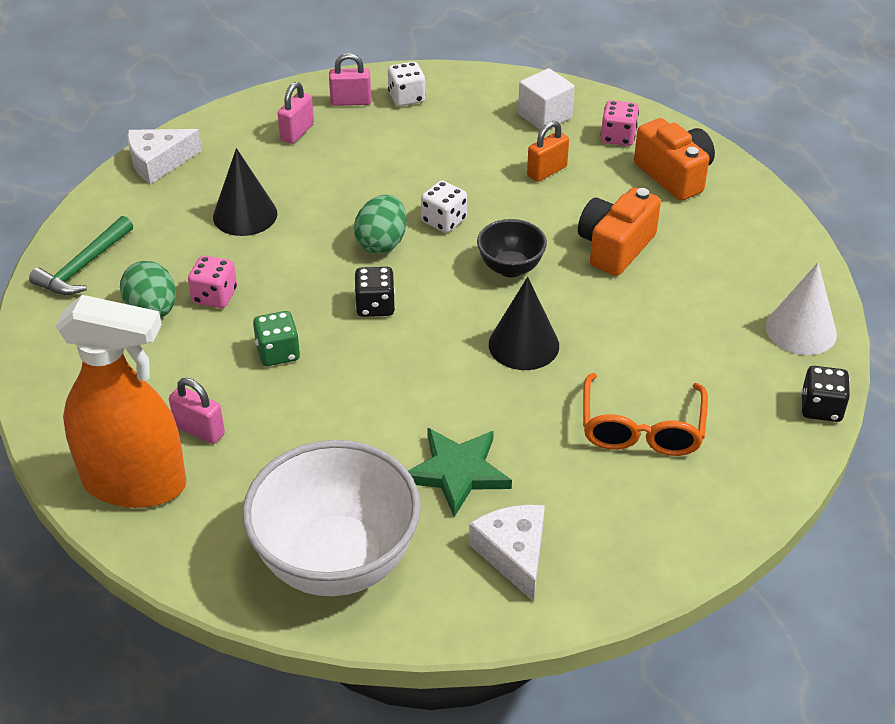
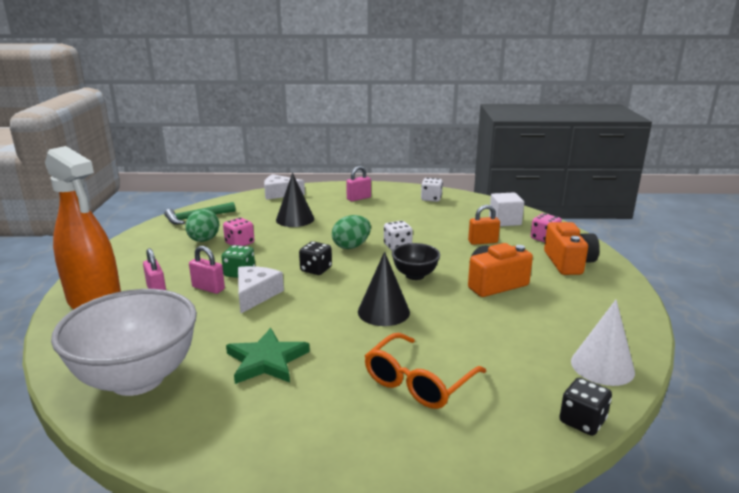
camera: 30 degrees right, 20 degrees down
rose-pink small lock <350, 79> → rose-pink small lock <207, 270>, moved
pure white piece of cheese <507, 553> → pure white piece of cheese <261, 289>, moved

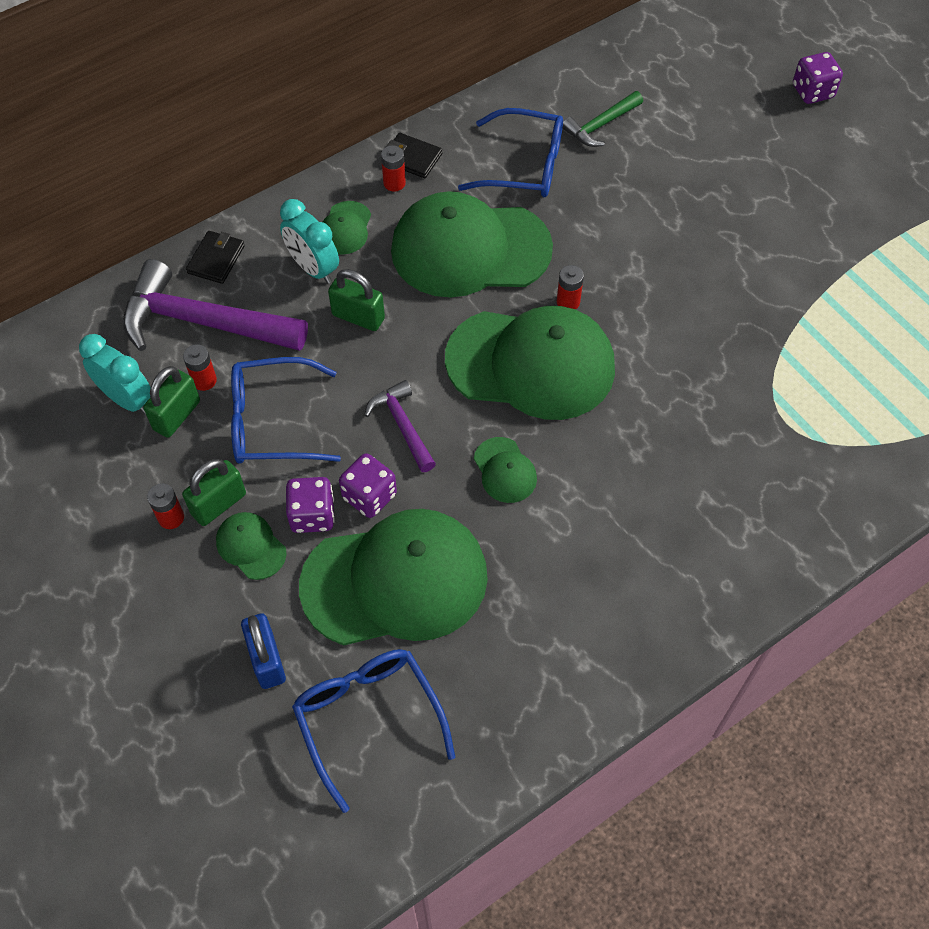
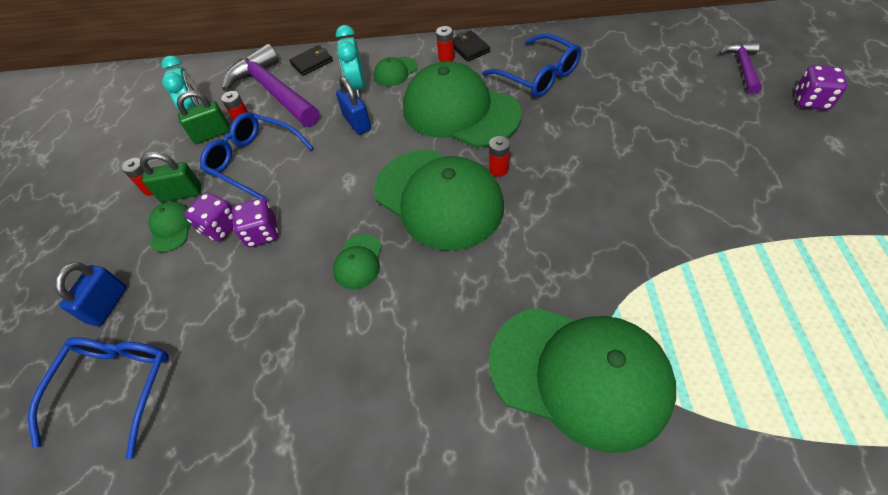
camera: 40 degrees right, 5 degrees down
emerald peaked cap <393, 577> → emerald peaked cap <582, 380>, moved
emerald small lock <356, 300> → blue small lock <353, 106>
royal purple carpenter's hammer <400, 426> → royal purple carpenter's hammer <740, 68>, moved
emerald carpenter's hammer <603, 119> → -

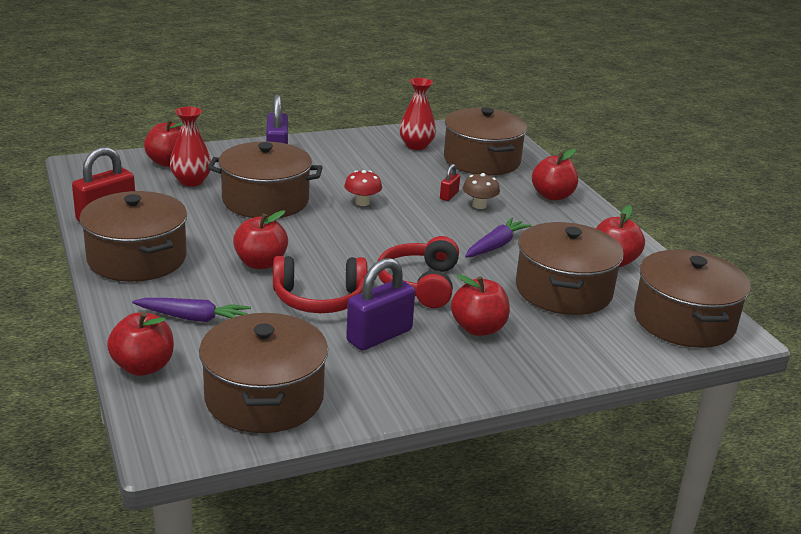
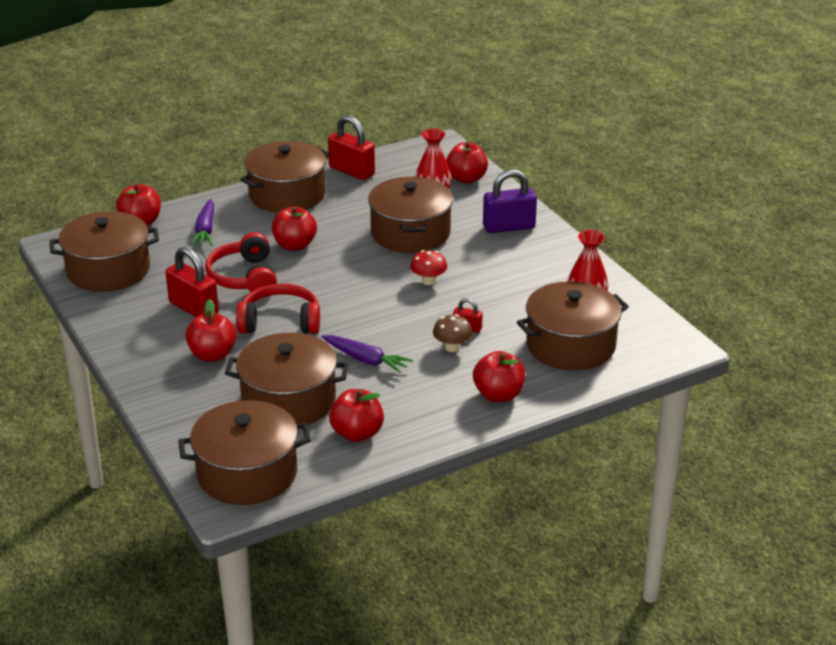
camera: 85 degrees right, 5 degrees up
royal purple small lock <380, 304> → scarlet small lock <192, 282>

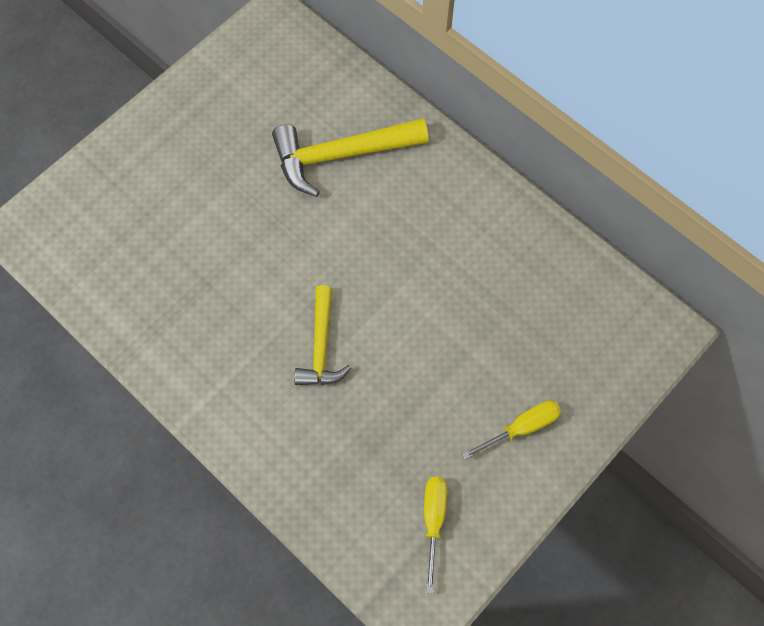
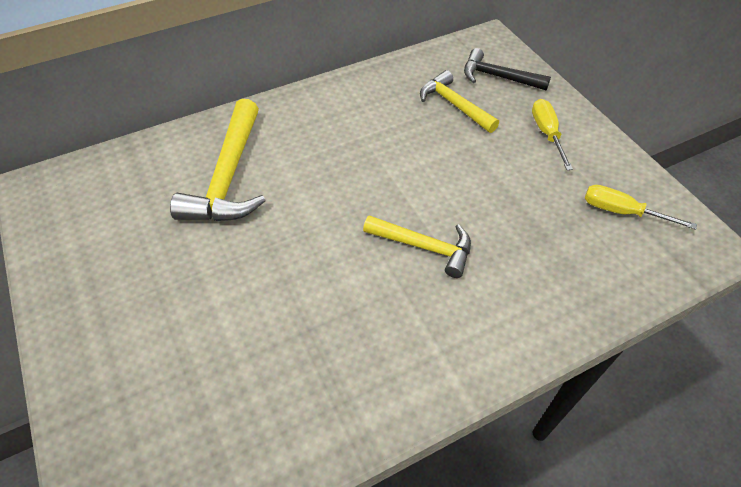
camera: 70 degrees left, 15 degrees down
- → golden carpenter's hammer <459, 101>
- → black carpenter's hammer <507, 69>

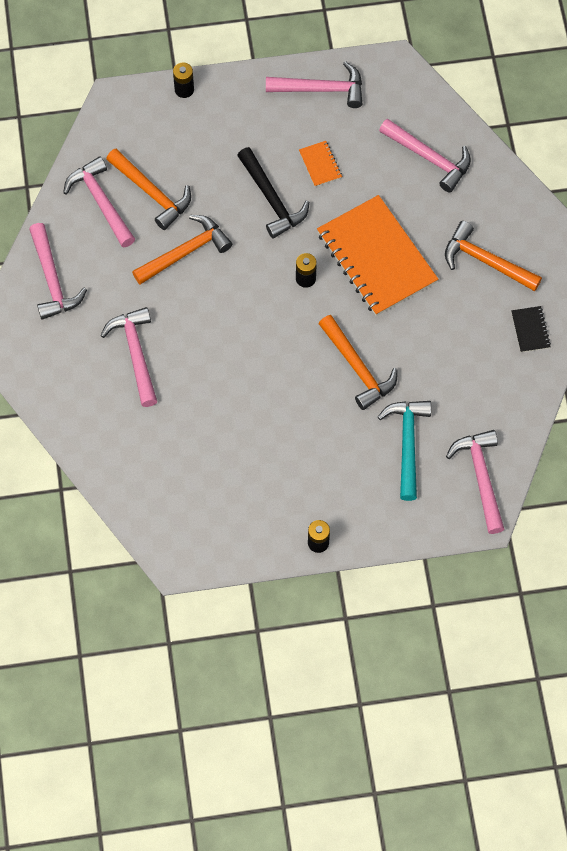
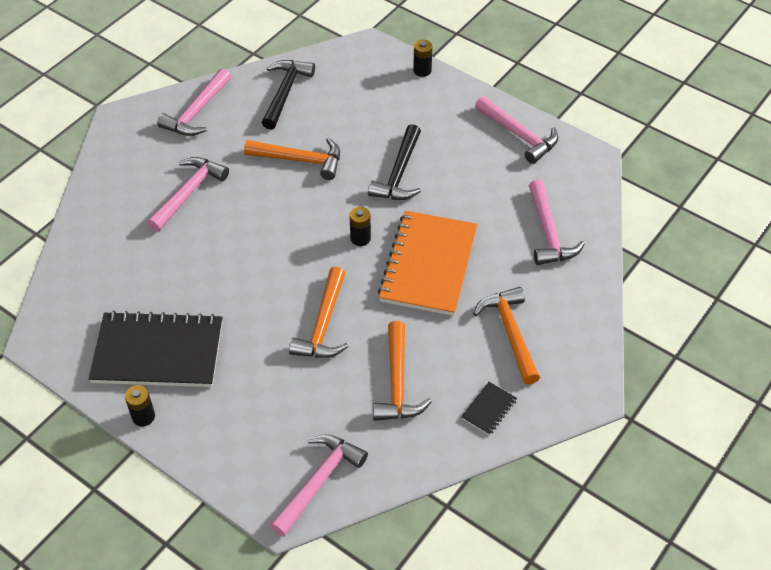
camera: 45 degrees right, 15 degrees down
rose-pink carpenter's hammer <99, 201> → black carpenter's hammer <288, 95>
bright orange carpenter's hammer <148, 189> → bright orange carpenter's hammer <402, 371>, moved
bright orange notepad <320, 164> → -
turquoise carpenter's hammer <404, 451> → -
- → black notepad <155, 349>

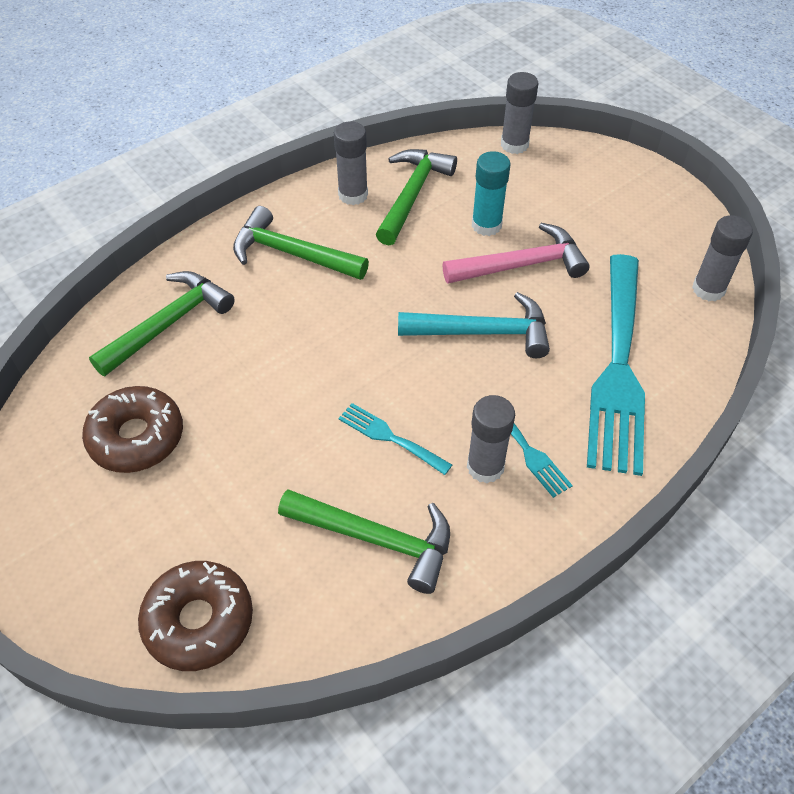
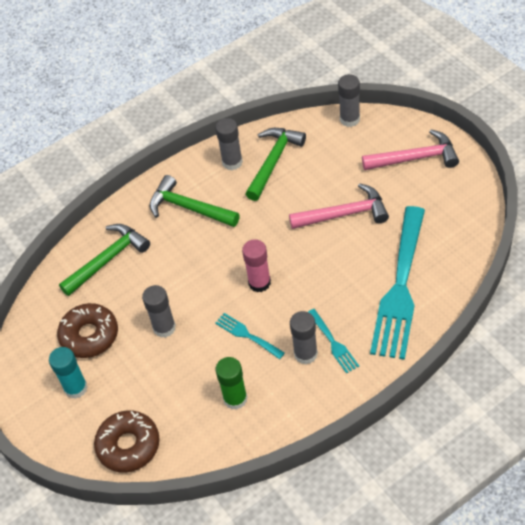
camera: 10 degrees right, 0 degrees up
emerald carpenter's hammer <364, 541> → emerald glue stick <231, 383>
turquoise carpenter's hammer <474, 325> → -
turquoise glue stick <491, 193> → turquoise glue stick <68, 373>, moved
grey glue stick <722, 258> → grey glue stick <159, 311>, moved
- → rose-pink glue stick <256, 265>
- → rose-pink carpenter's hammer <410, 149>

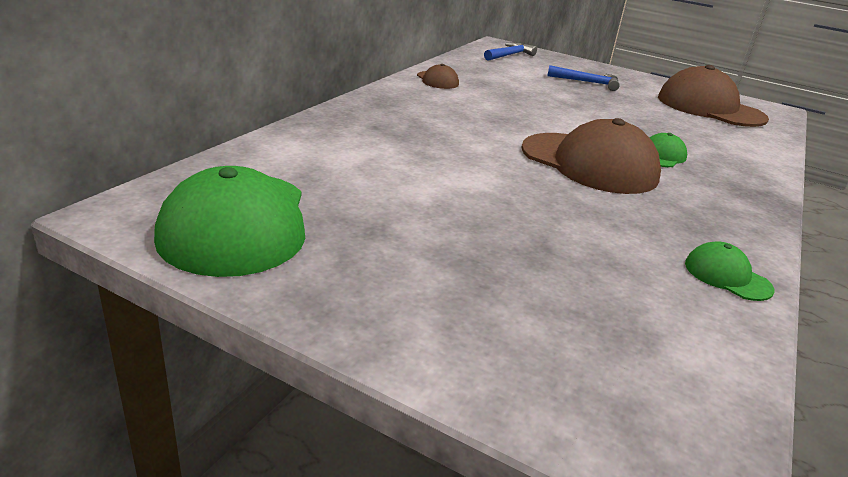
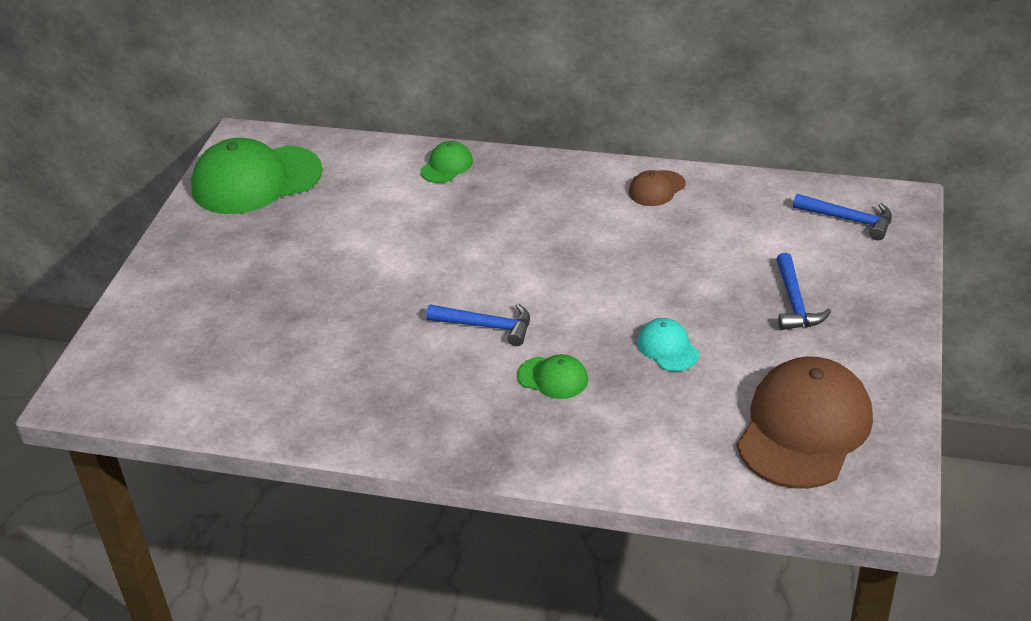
camera: 80 degrees right, 10 degrees up
russet peaked cap <591, 156> → blue carpenter's hammer <478, 324>
emerald peaked cap <730, 271> → emerald peaked cap <446, 162>, moved
- → turquoise peaked cap <668, 345>

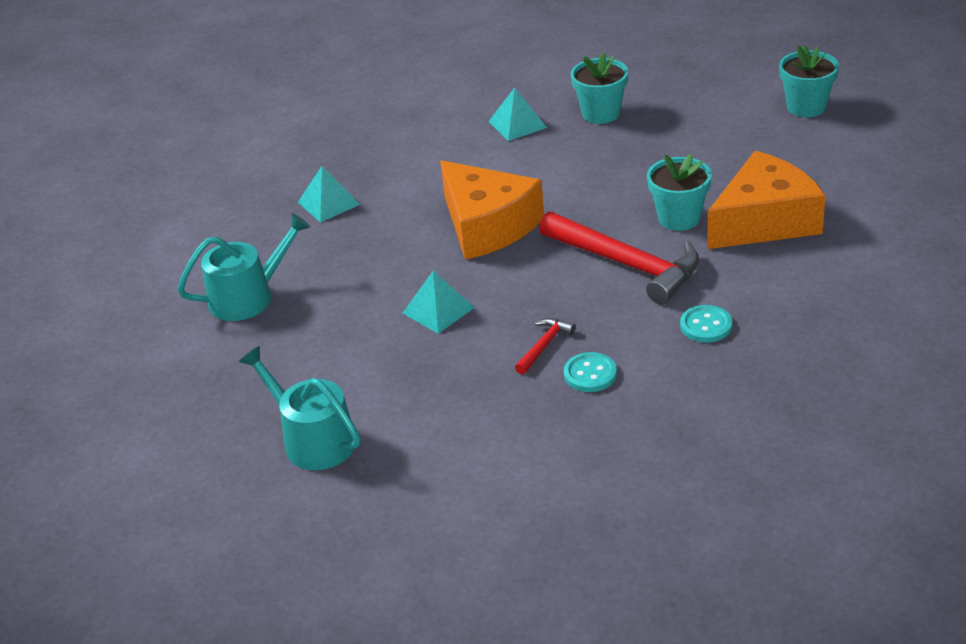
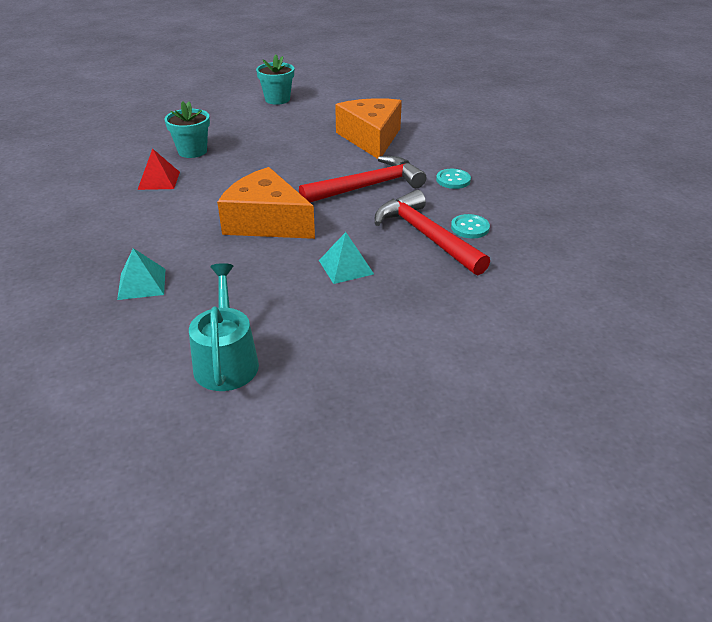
camera: 70 degrees left, 0 degrees up
turquoise watering can <300, 408> → -
bright orange piece of cheese <492, 210> → bright orange piece of cheese <266, 203>, 135 degrees counterclockwise
turquoise pyramid <517, 114> → scarlet pyramid <158, 169>
scarlet carpenter's hammer <545, 346> → scarlet carpenter's hammer <432, 232>, x2.24
turquoise potted plant <679, 192> → -

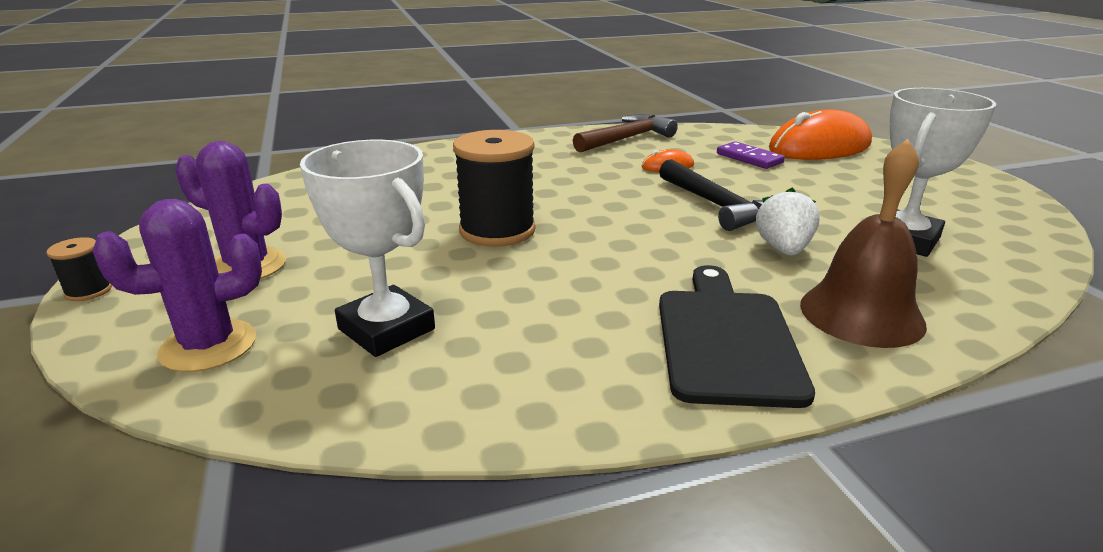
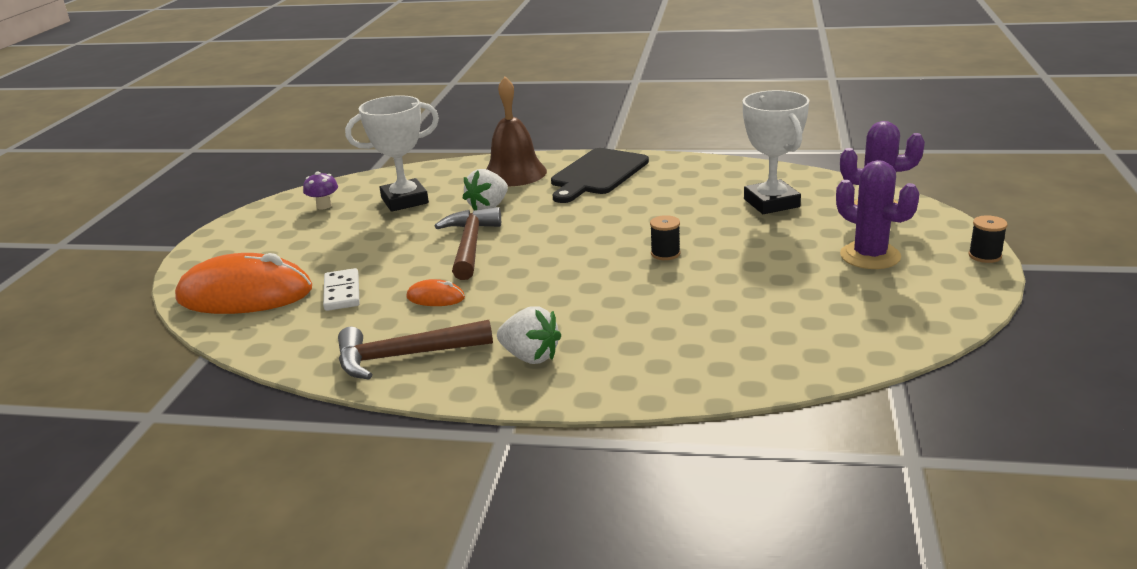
camera: 150 degrees left, 0 degrees up
black spool <494, 188> → black spool <665, 237>, x0.46
black carpenter's hammer <716, 195> → russet carpenter's hammer <468, 243>
royal purple domino piece <751, 155> → pure white domino piece <341, 289>
- → royal purple fungus <320, 190>
- → pure white toy strawberry <529, 335>

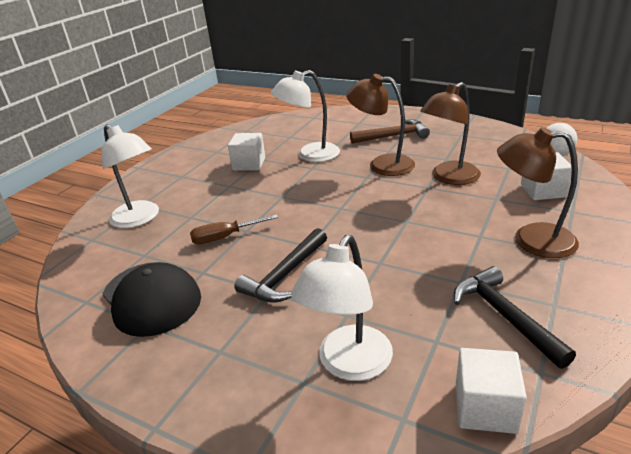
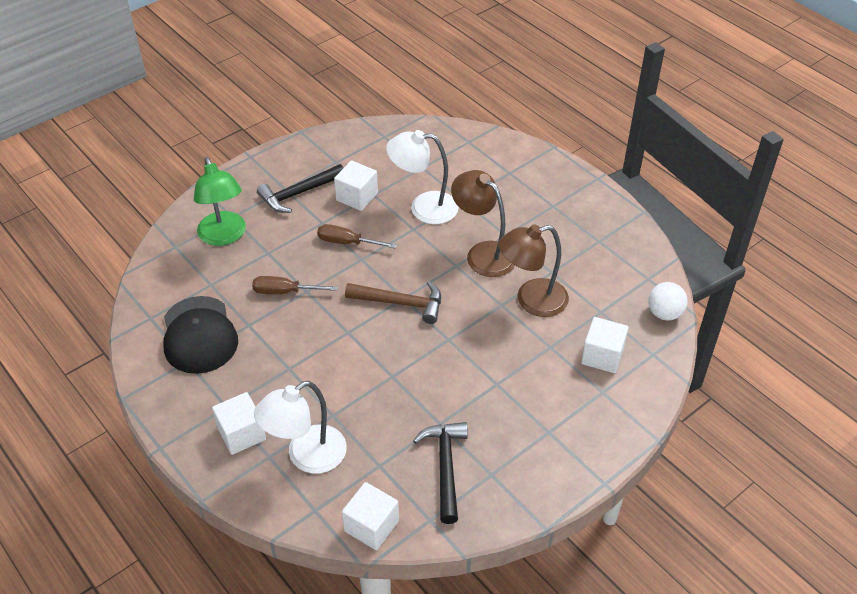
camera: 20 degrees right, 15 degrees up
pure white lamp <130, 176> → emerald lamp <220, 201>
black carpenter's hammer <280, 265> → black carpenter's hammer <300, 188>, moved
russet carpenter's hammer <390, 131> → russet carpenter's hammer <393, 302>, moved
russet lamp <538, 192> → -
- → pure white block <239, 423>
- → russet hand screwdriver <357, 236>

